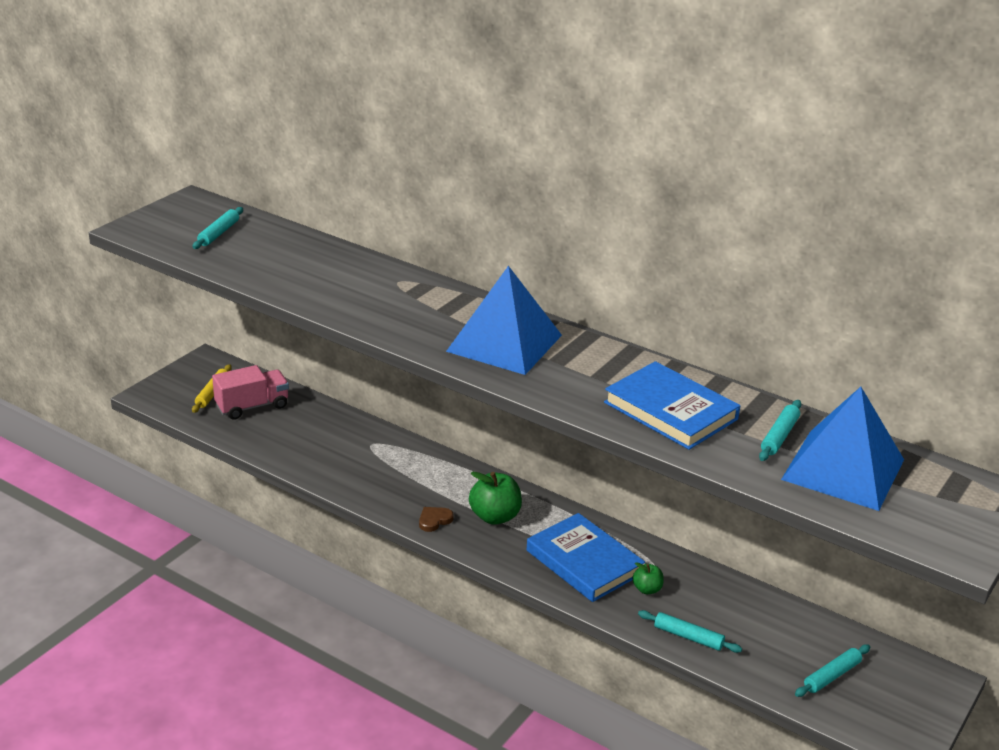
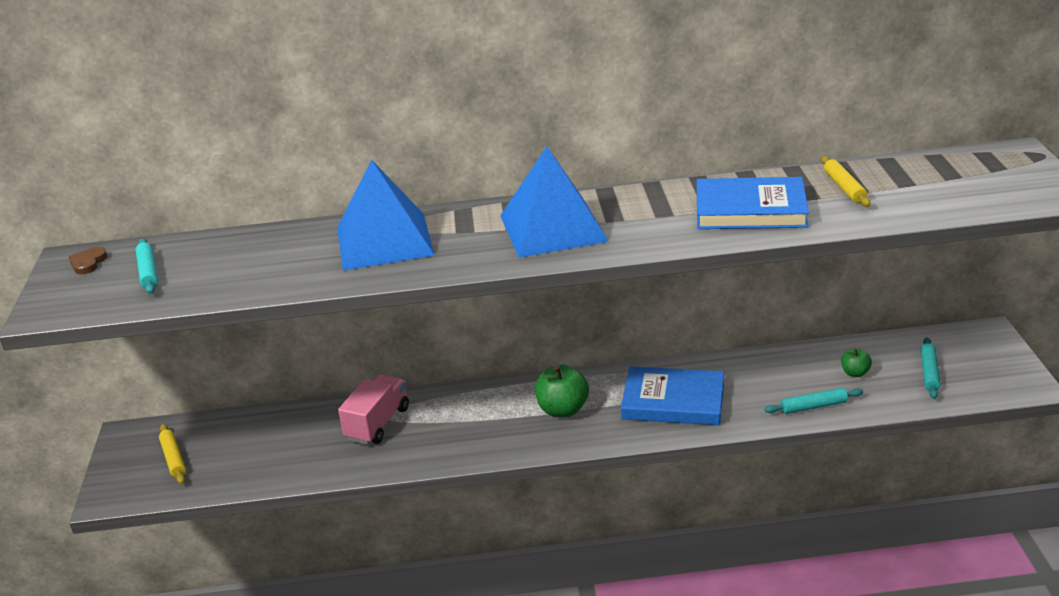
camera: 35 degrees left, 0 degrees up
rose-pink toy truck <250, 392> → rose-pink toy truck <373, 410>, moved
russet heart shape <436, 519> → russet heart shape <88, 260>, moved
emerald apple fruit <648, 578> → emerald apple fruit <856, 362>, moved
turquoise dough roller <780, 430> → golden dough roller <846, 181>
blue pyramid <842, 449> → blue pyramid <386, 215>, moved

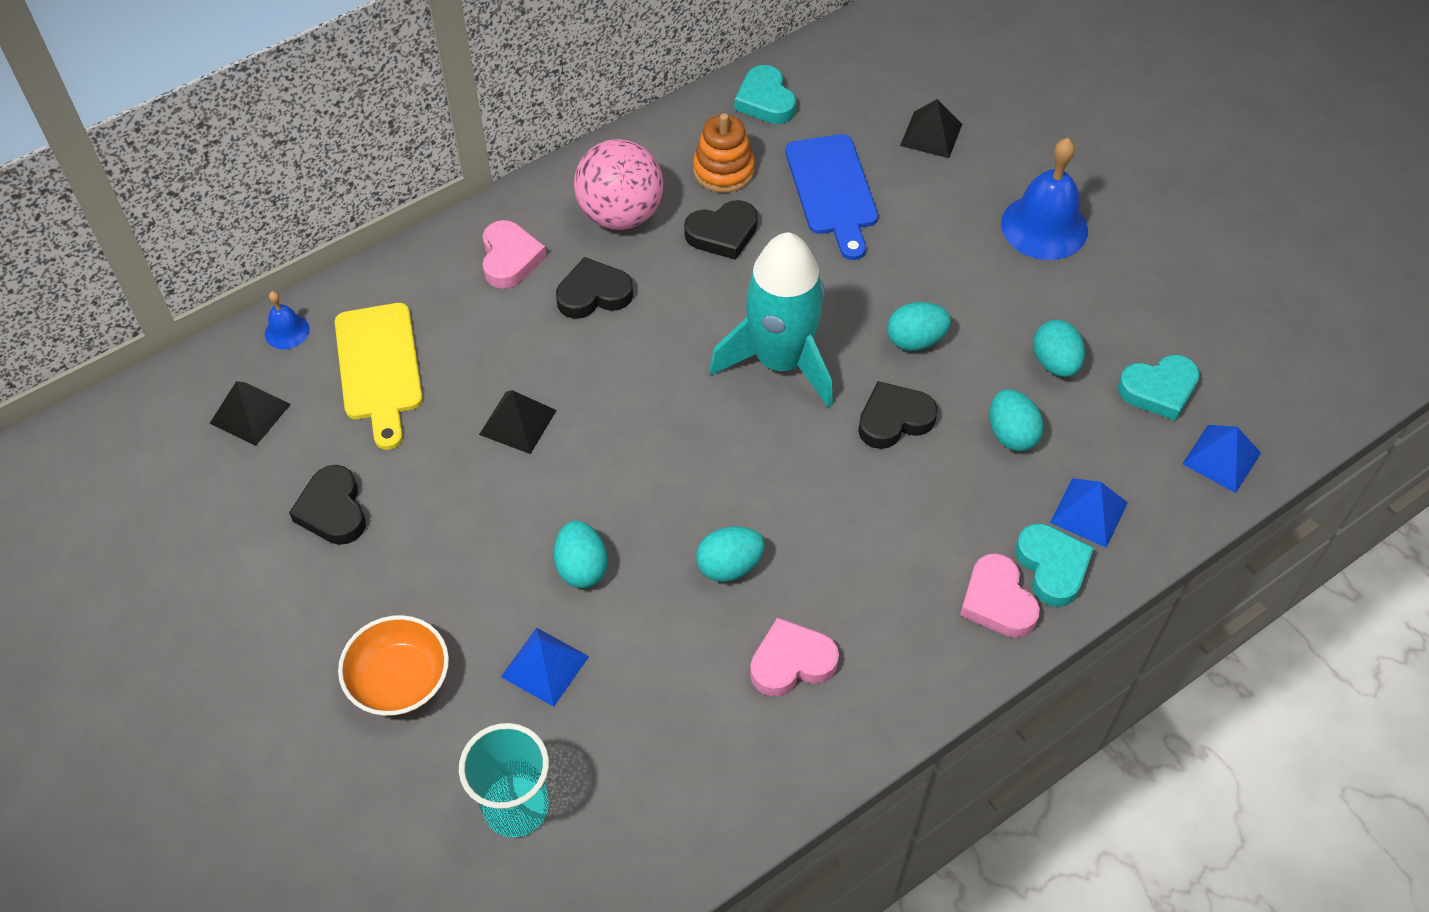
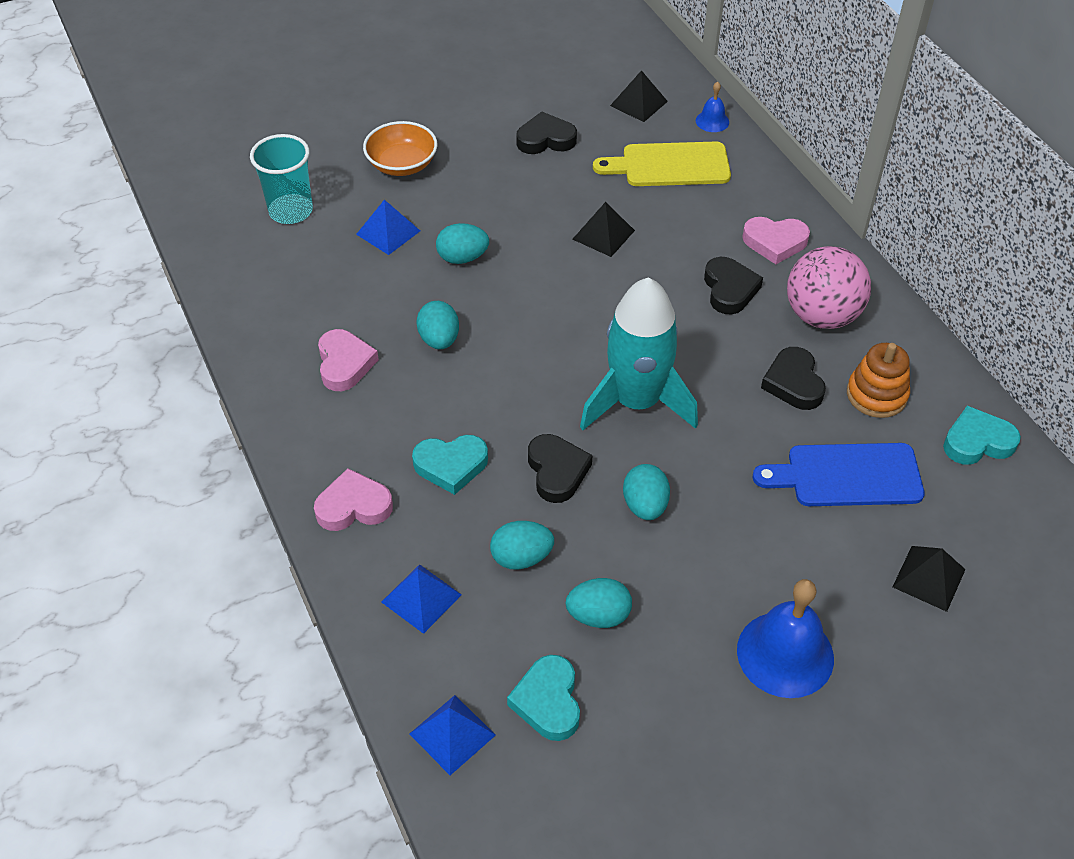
camera: 100 degrees right, 5 degrees down
turquoise heart shape <1054, 565> → turquoise heart shape <450, 465>, moved

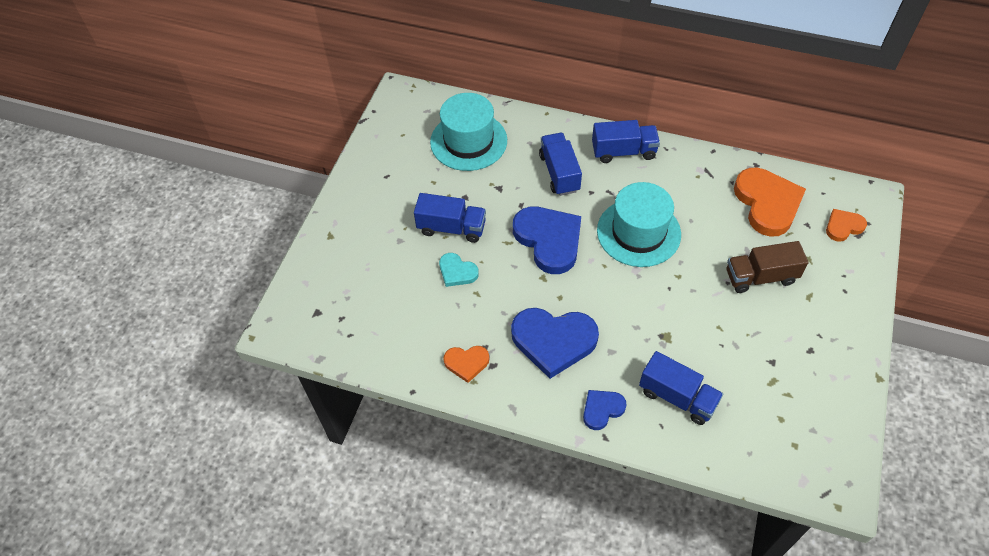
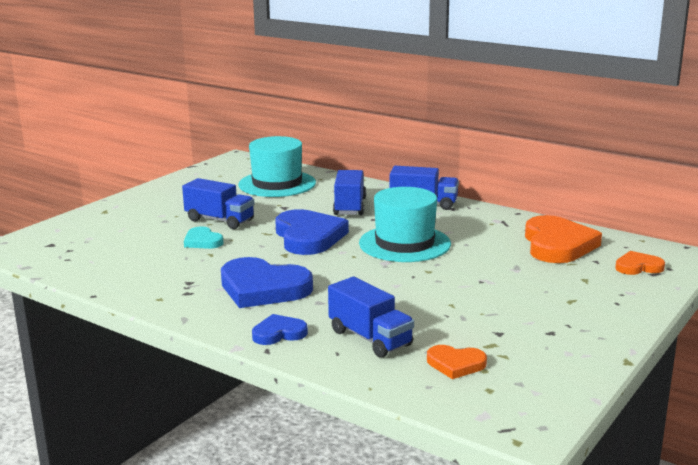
camera: 15 degrees right, 35 degrees down
bright orange heart shape <466, 364> → bright orange heart shape <457, 362>, moved
russet toy truck <768, 267> → -

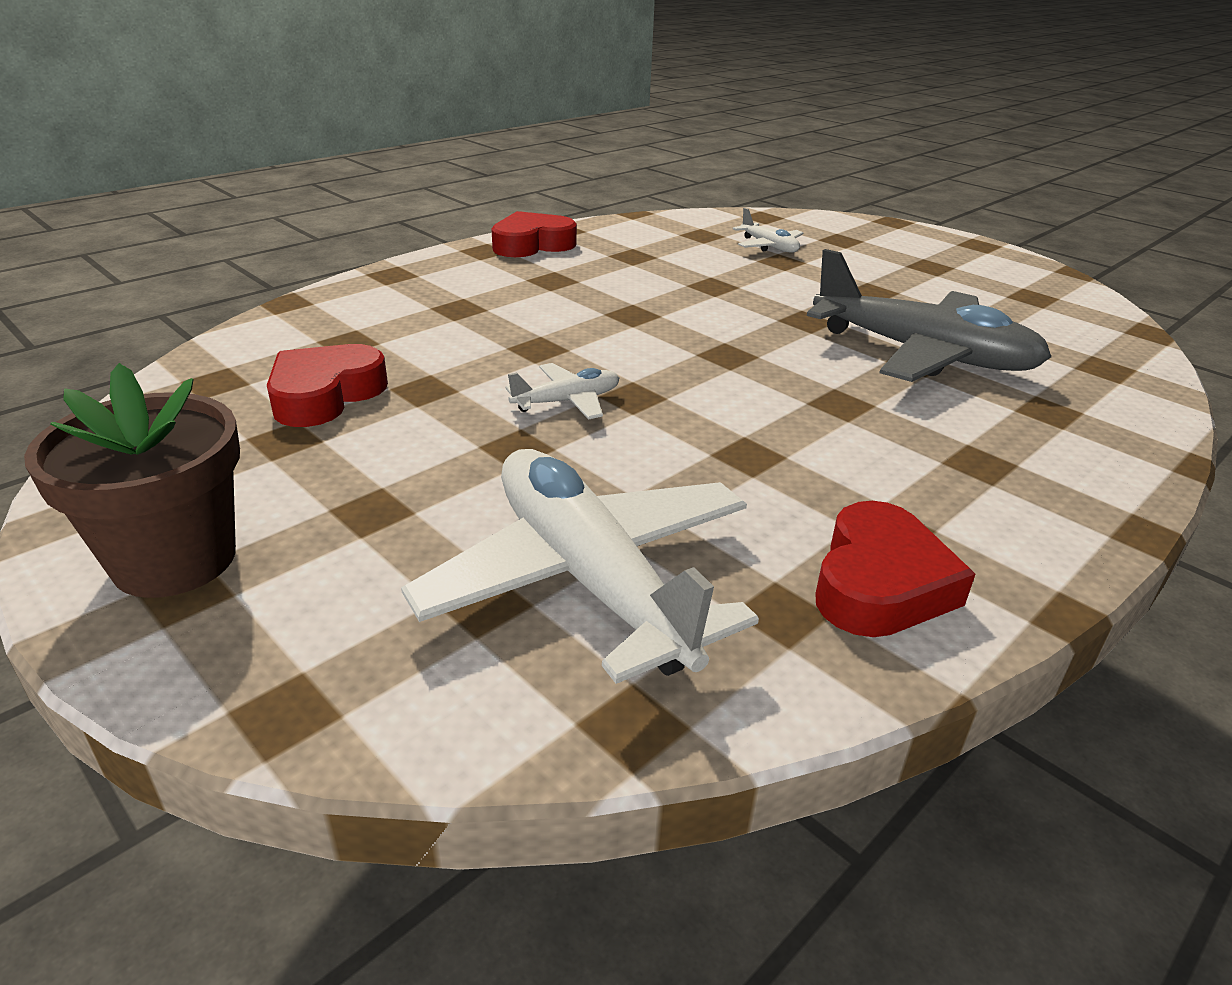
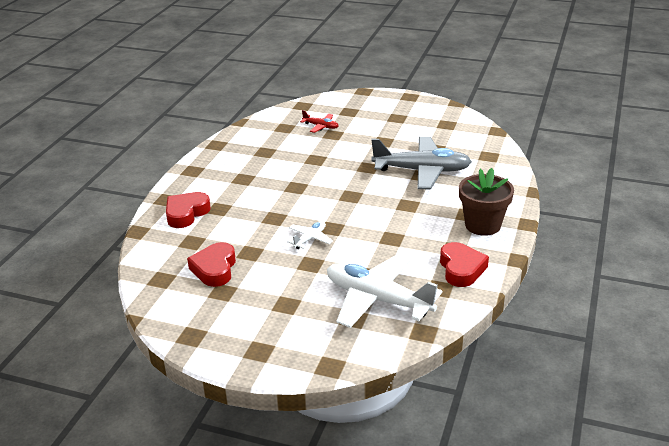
camera: 25 degrees left, 0 degrees up
russet potted plant <132, 480> → russet potted plant <486, 202>, moved
scarlet heart shape <534, 234> → scarlet heart shape <188, 210>, moved
pure white toy plane <768, 230> → scarlet toy plane <319, 121>

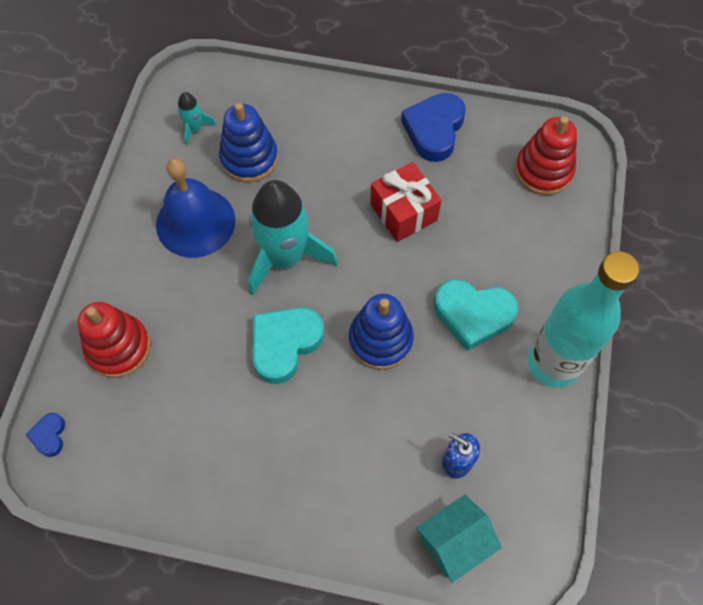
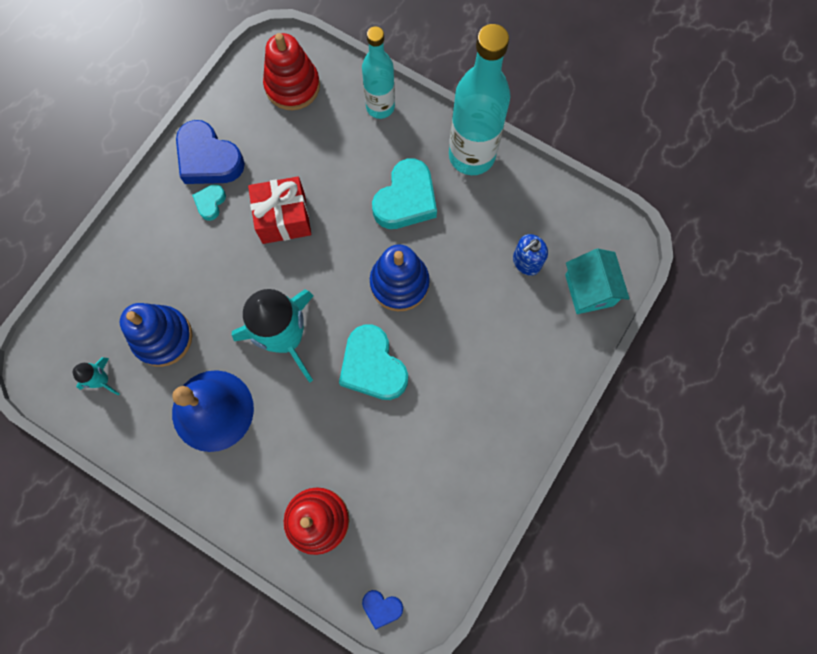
camera: 70 degrees left, 10 degrees up
- → turquoise heart shape <209, 202>
- → turquoise drink bottle <378, 73>

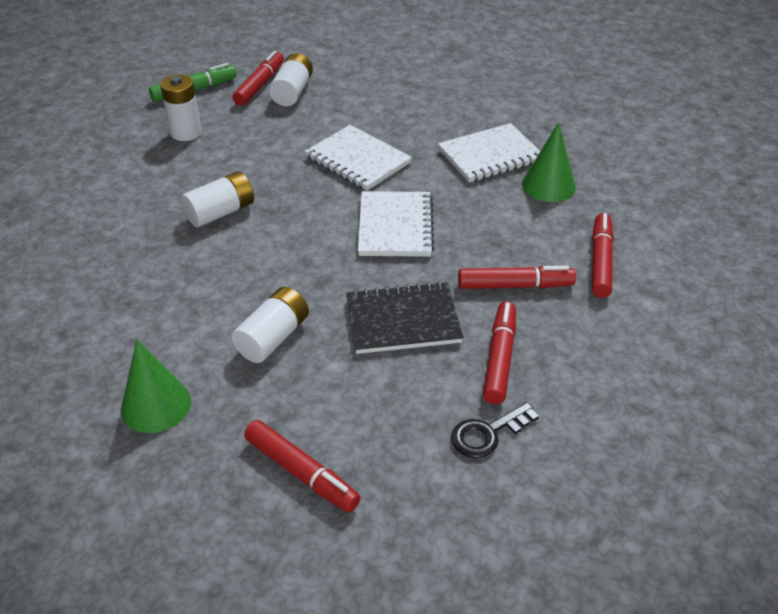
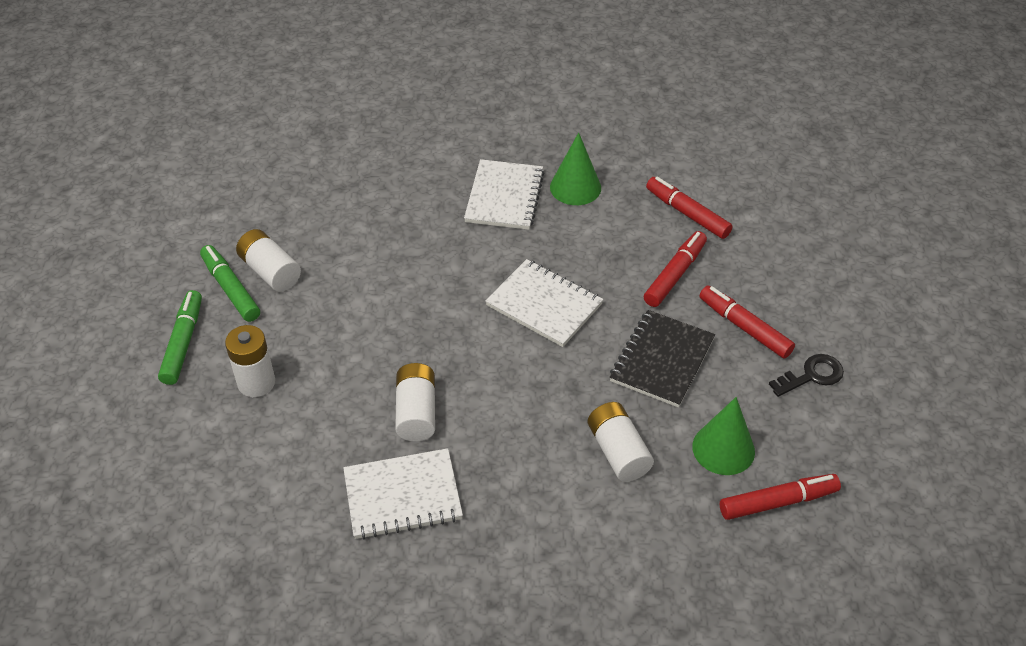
camera: 55 degrees left, 5 degrees up
emerald cone shape <156, 386> → emerald cone shape <723, 436>, moved
scarlet marker <258, 78> → emerald marker <230, 283>
pure white notepad <358, 158> → pure white notepad <403, 493>, moved
black latchkey <495, 430> → black latchkey <806, 375>, 120 degrees counterclockwise

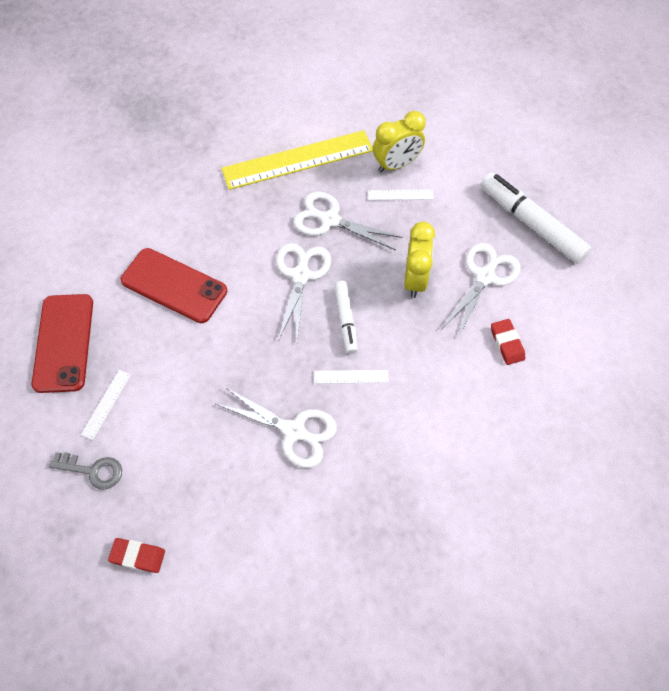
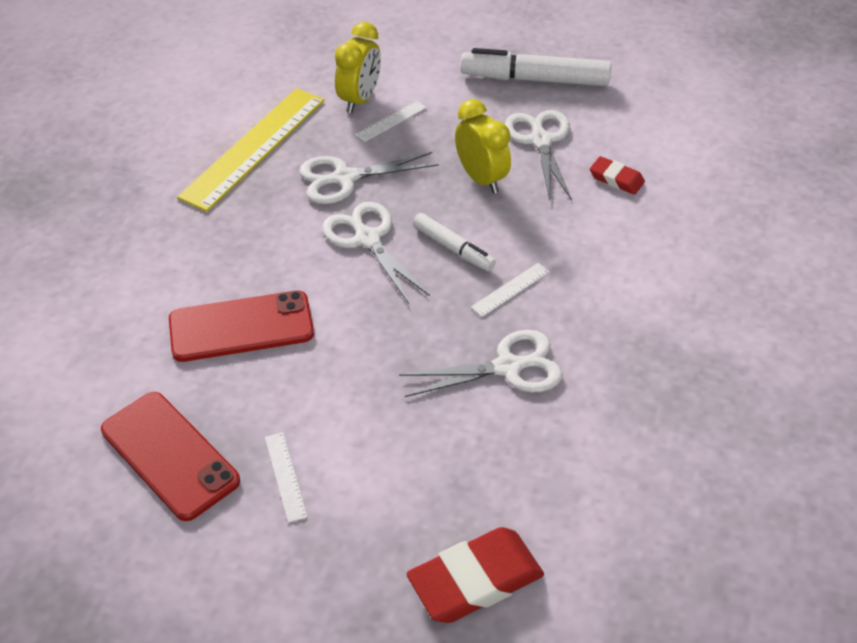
camera: 40 degrees left, 15 degrees down
grey latchkey <85, 471> → -
scarlet eraser <136, 555> → scarlet eraser <475, 575>, x1.85

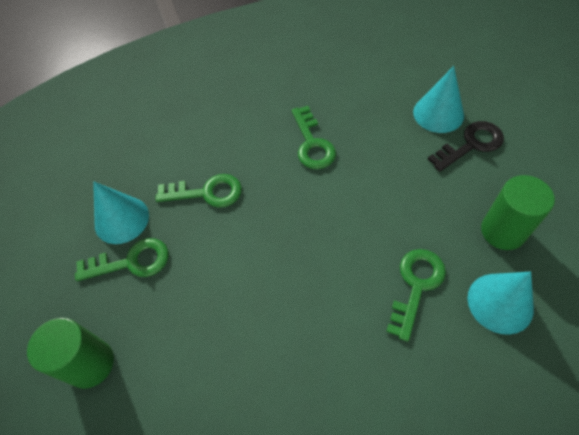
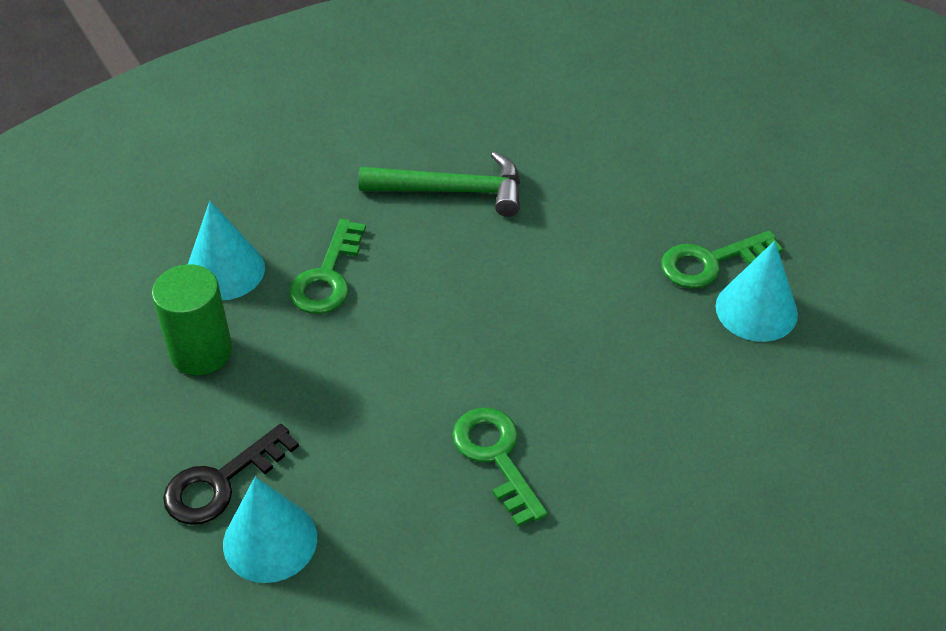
camera: 165 degrees right, 10 degrees down
emerald cylinder shape <70, 353> → -
emerald latchkey <198, 191> → -
- → emerald carpenter's hammer <439, 184>

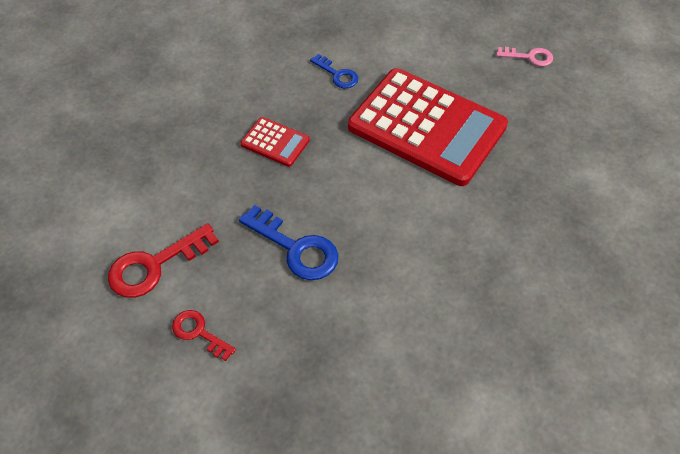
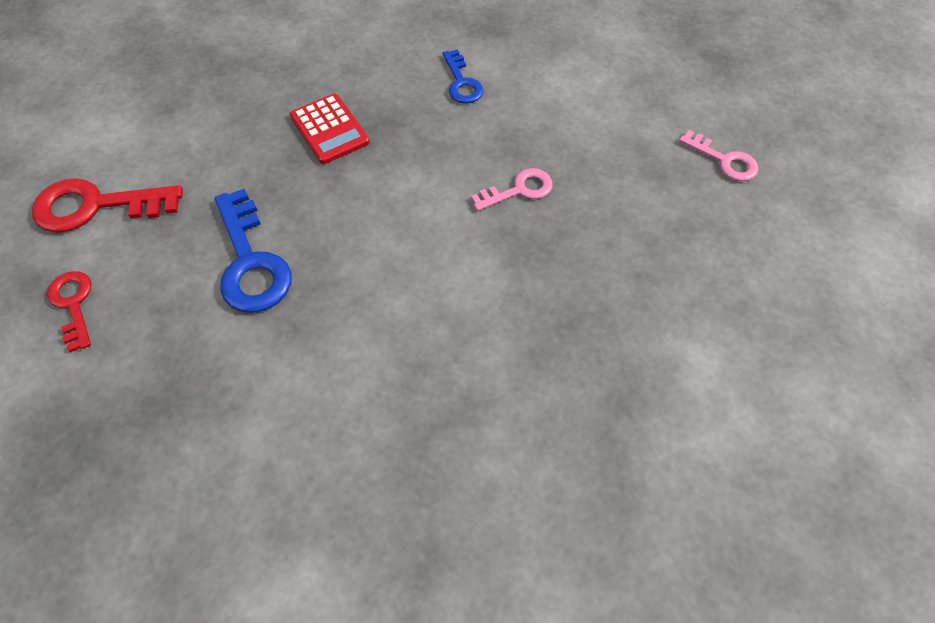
camera: 30 degrees right, 5 degrees up
scarlet pocket calculator <428, 127> → rose-pink latchkey <512, 189>

